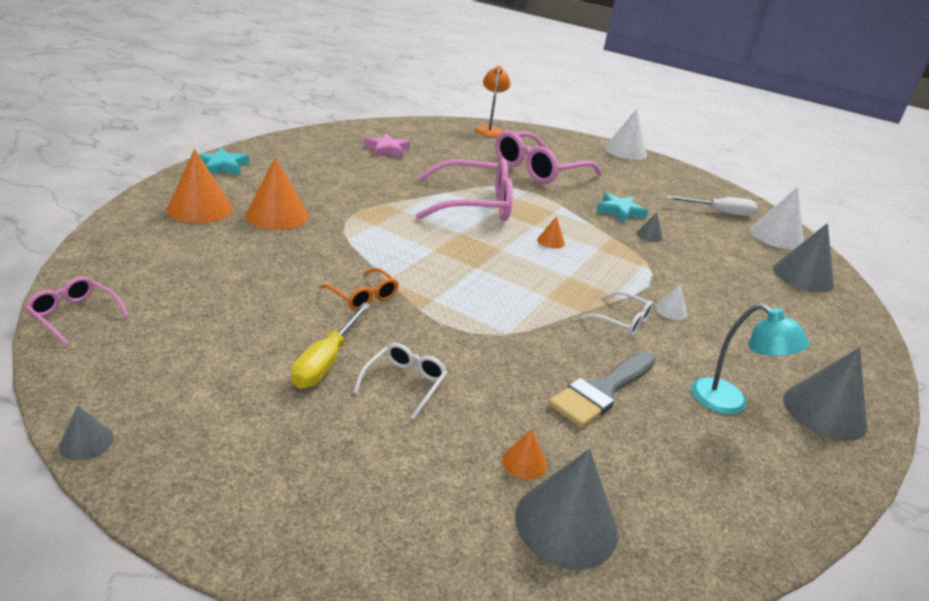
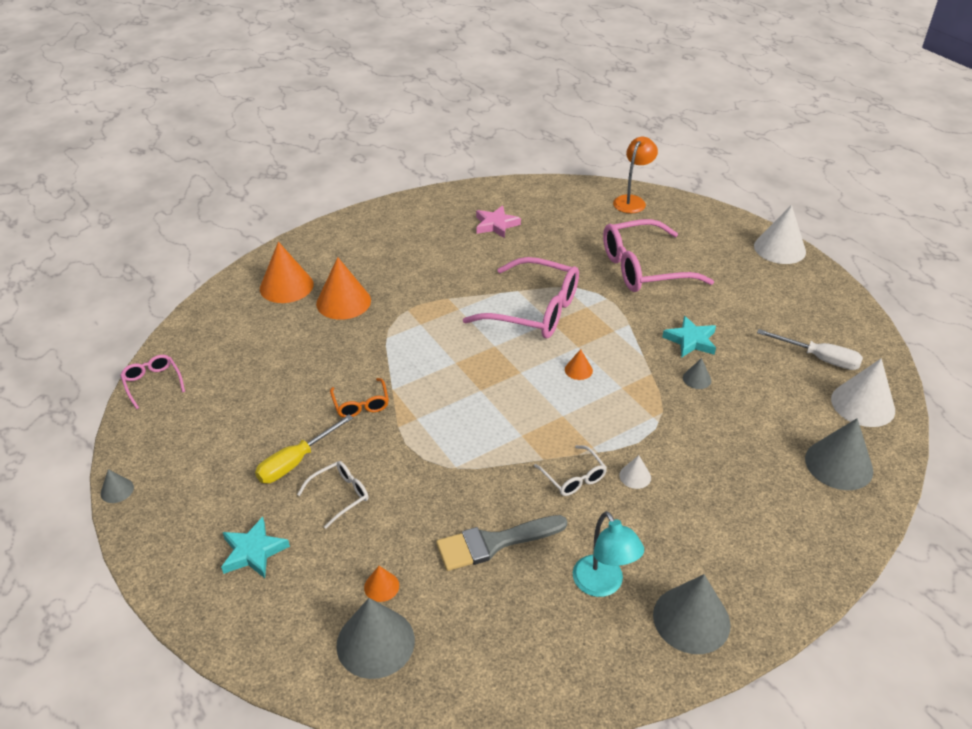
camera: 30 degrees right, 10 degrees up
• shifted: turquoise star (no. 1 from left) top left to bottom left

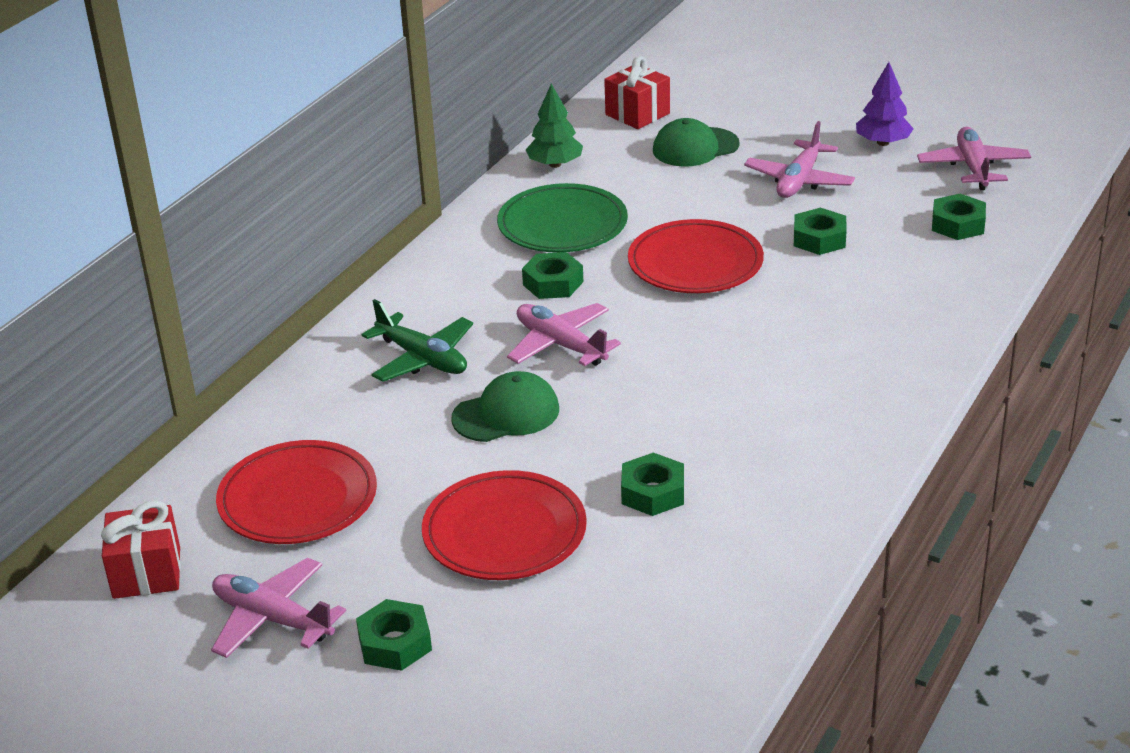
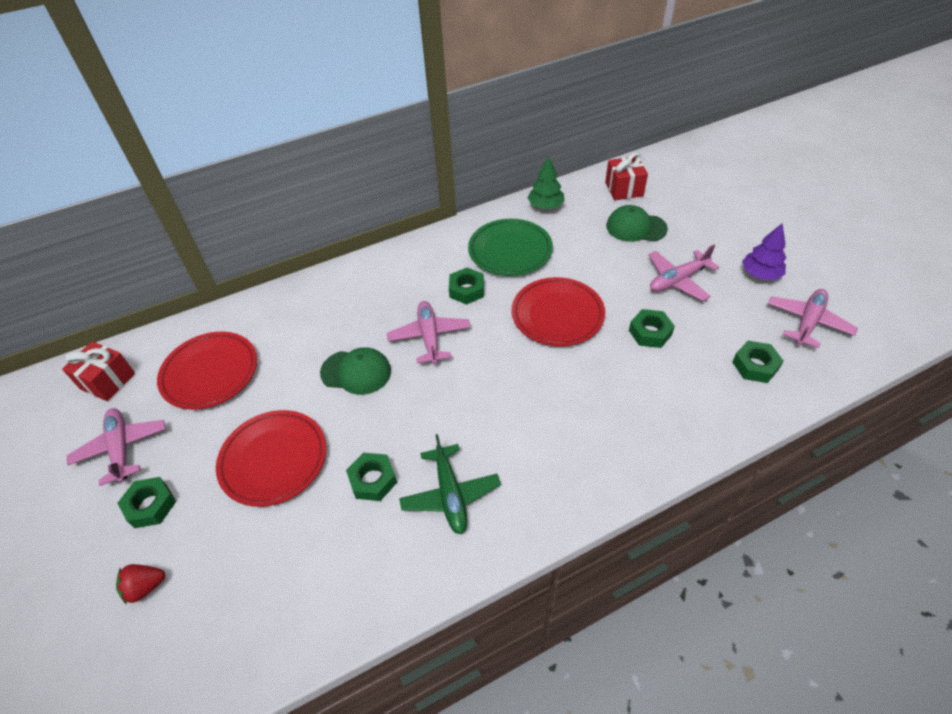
camera: 35 degrees right, 15 degrees up
• shifted: green plane centre to bottom centre
• new: red strawberry bottom left

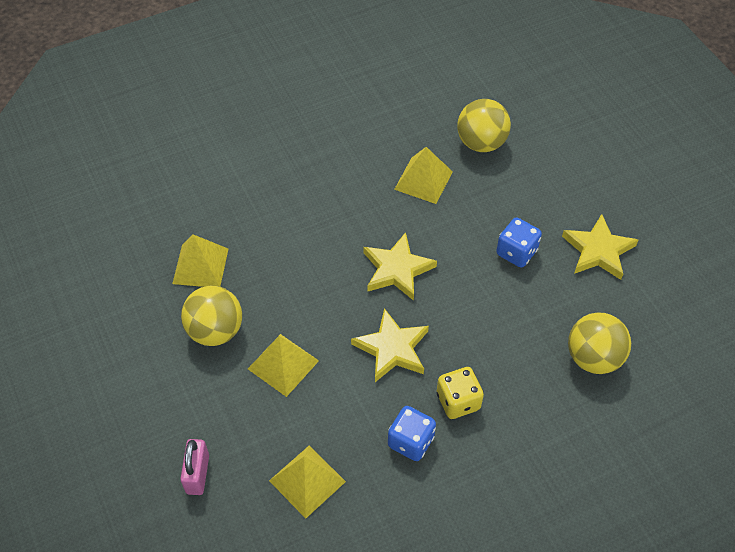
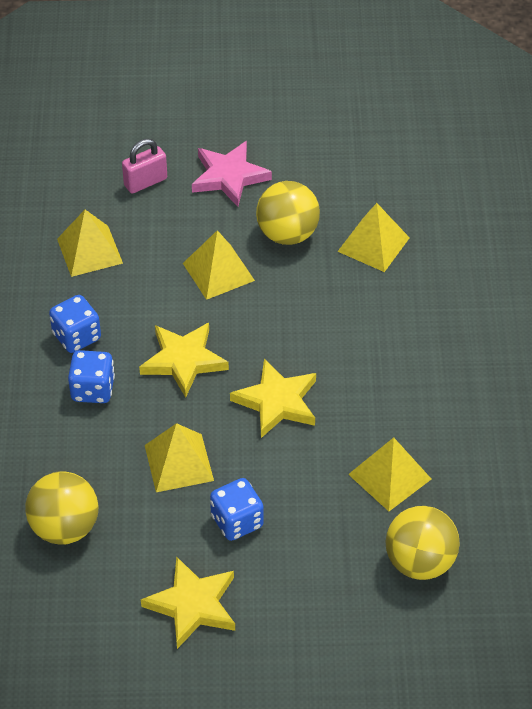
camera: 115 degrees right, 5 degrees down
• rotated: pink padlock bottom left = top left 60 degrees counterclockwise
• repainted: yellow dice bottom centre to blue dice (no. 2 from left) middle left
• new: yellow pyramid (no. 2 from left) centre
• new: pink star top centre

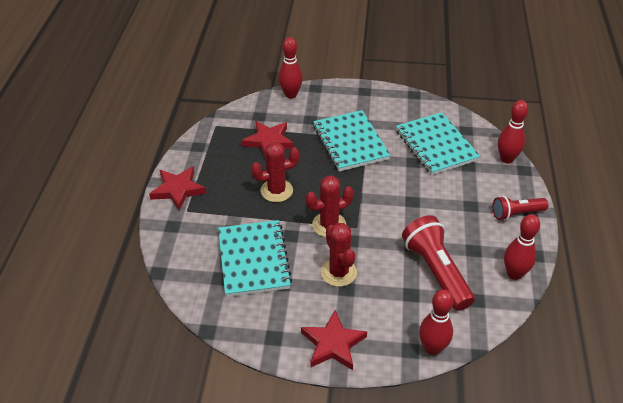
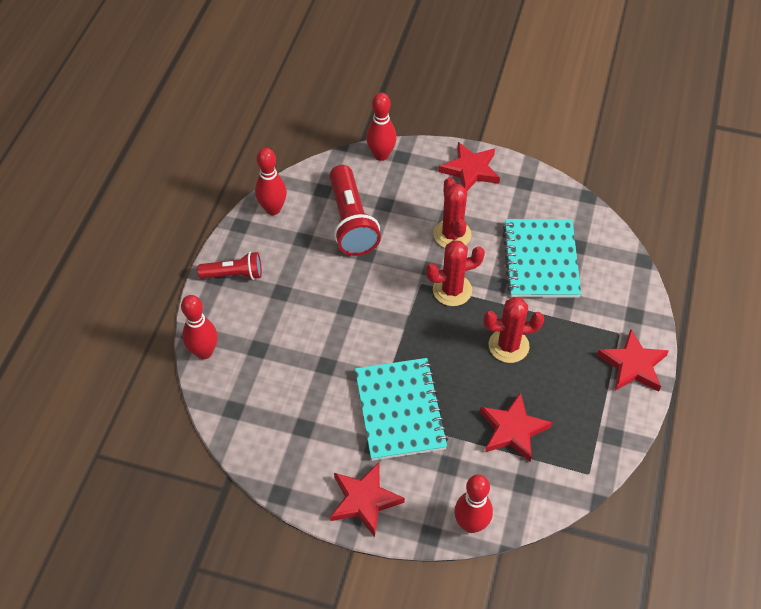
camera: 170 degrees left, 10 degrees up
• gone: turquoise notebook (no. 3 from left) middle right
• new: red star (no. 1 from left) bottom centre

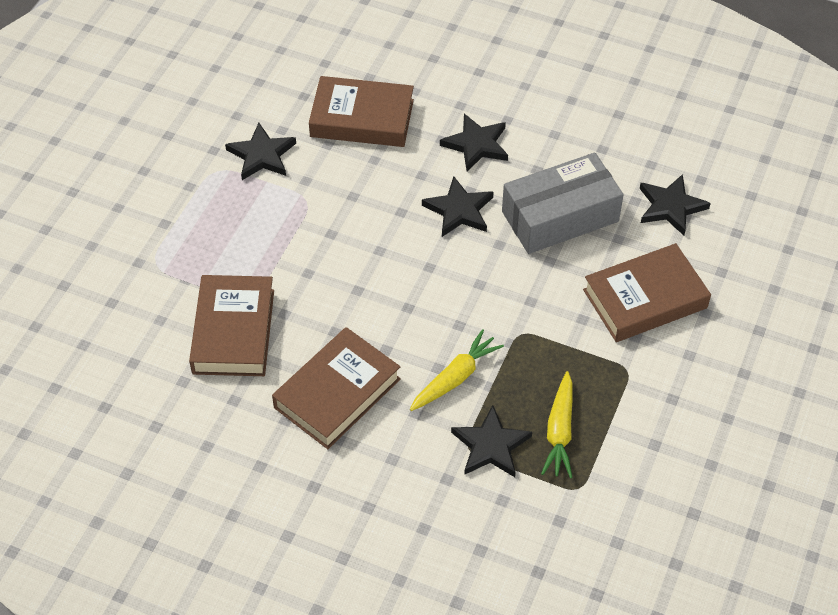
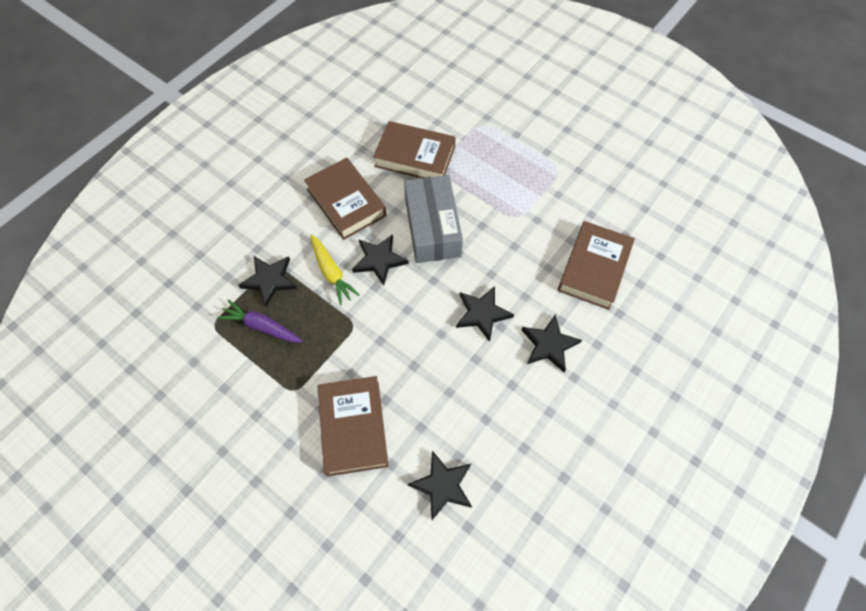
camera: 105 degrees right, 10 degrees up
• shifted: black star (no. 1 from left in the first image) top left to black star (no. 2 from left) centre
• shifted: grey box top right to centre
• repainted: yellow carrot (no. 2 from left) bottom centre to purple carrot middle left

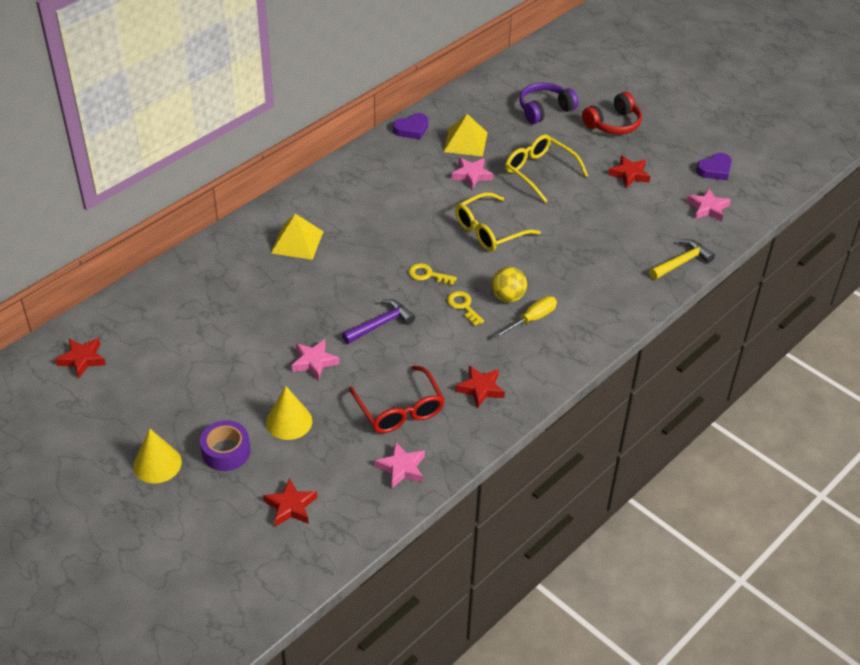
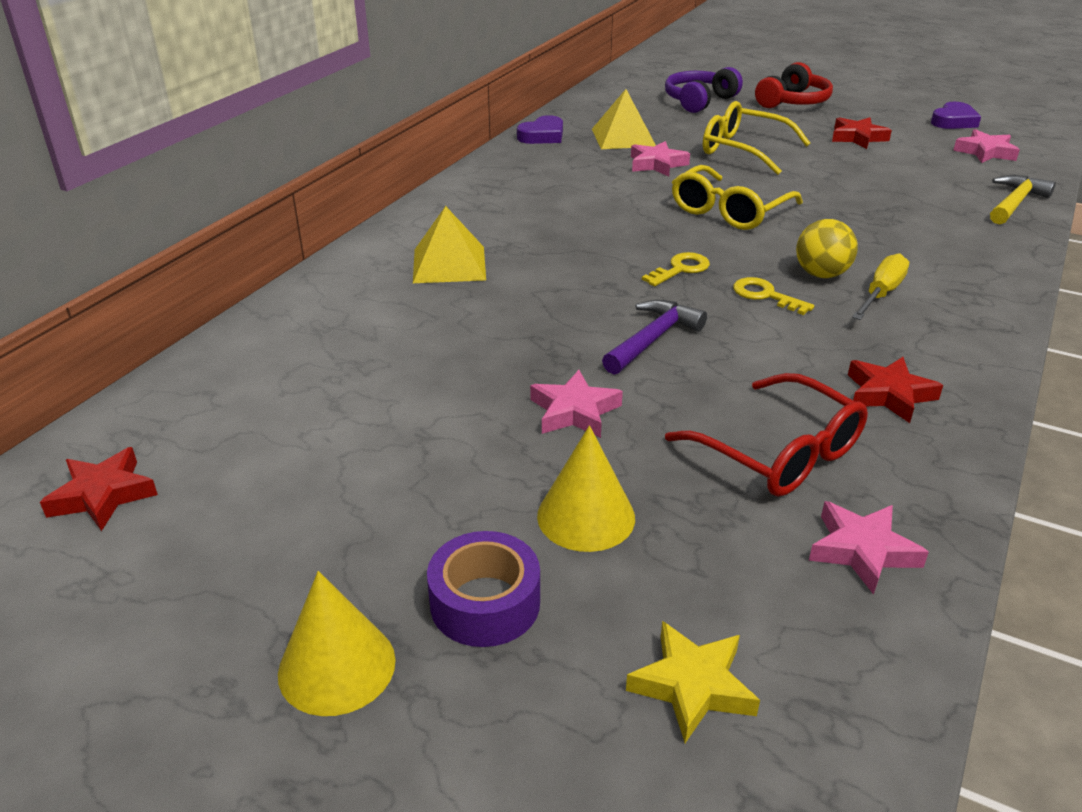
camera: 15 degrees left, 10 degrees down
• repainted: red star (no. 2 from left) bottom centre to yellow star bottom centre
• rotated: yellow key (no. 1 from left) centre = top centre 135 degrees clockwise

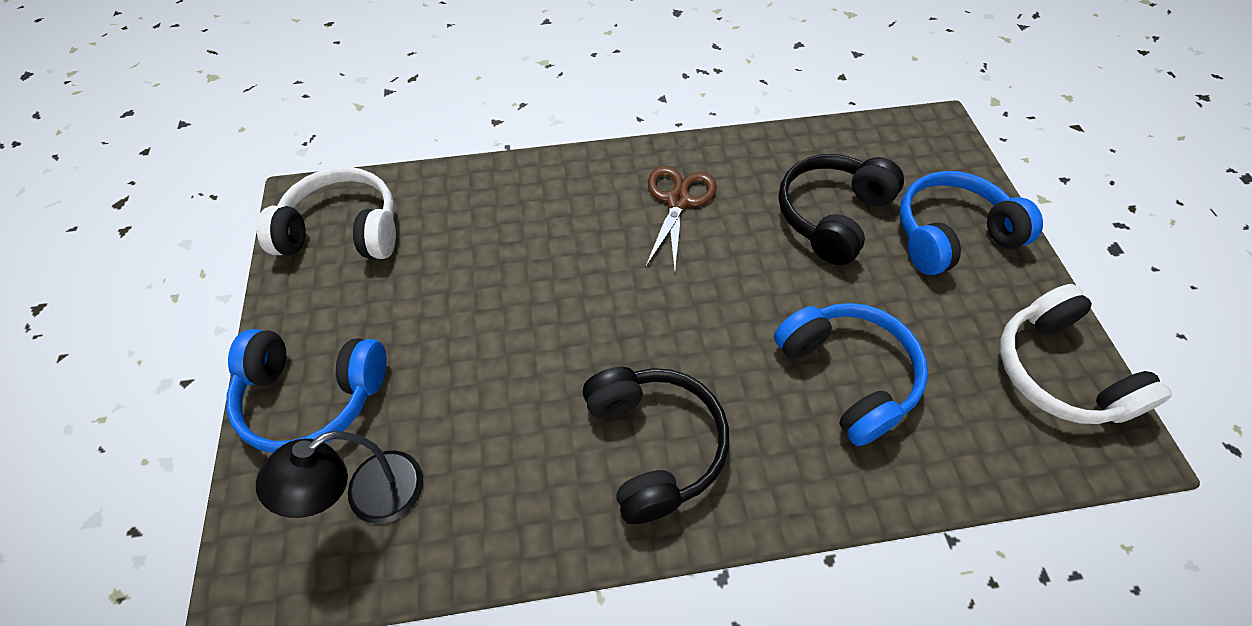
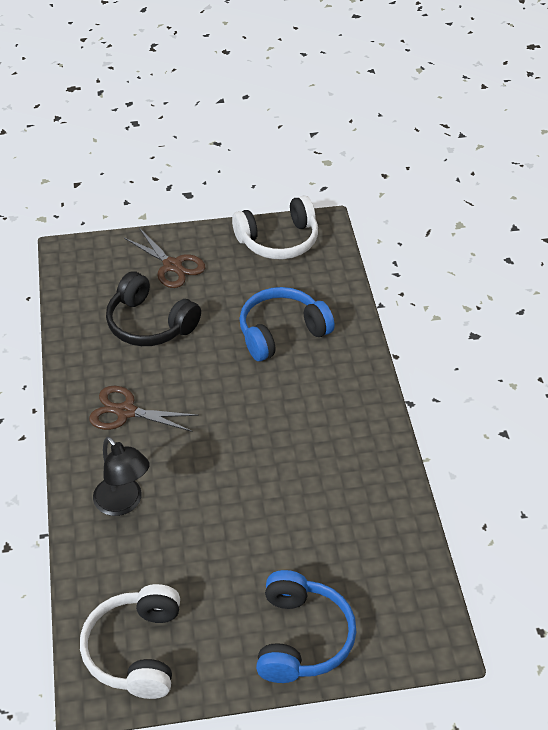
camera: 90 degrees left, 10 degrees down
• shifted: black lamp bottom left to middle left
• gone: black headphones (no. 1 from left) bottom centre
• swapped: blue headphones (no. 3 from left) middle right to brown scissors (no. 2 from left) middle left

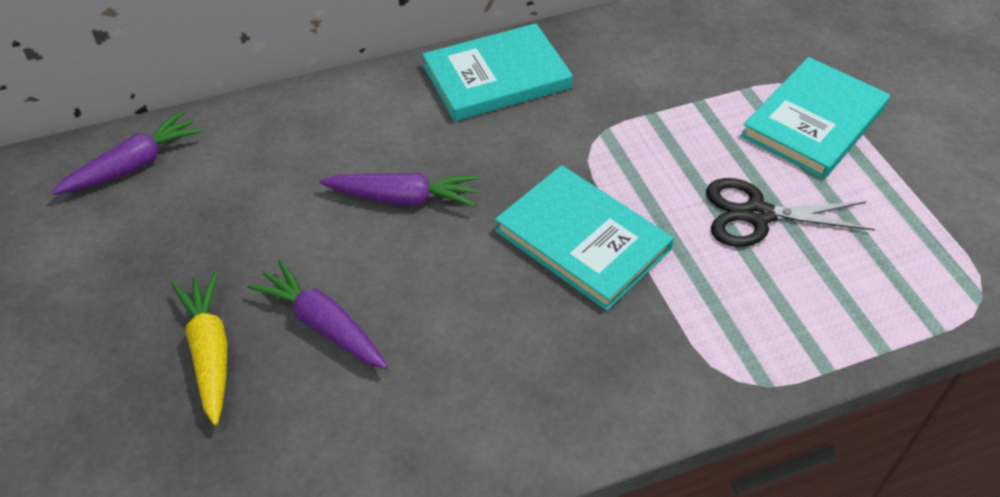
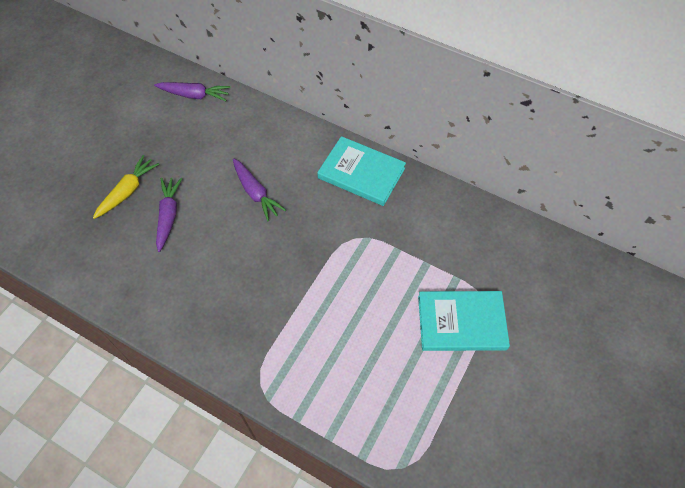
camera: 50 degrees right, 10 degrees up
• gone: turquoise book (no. 2 from left) centre
• gone: black scissors middle right

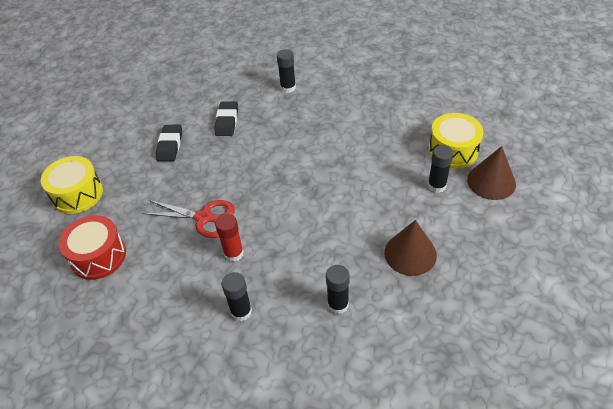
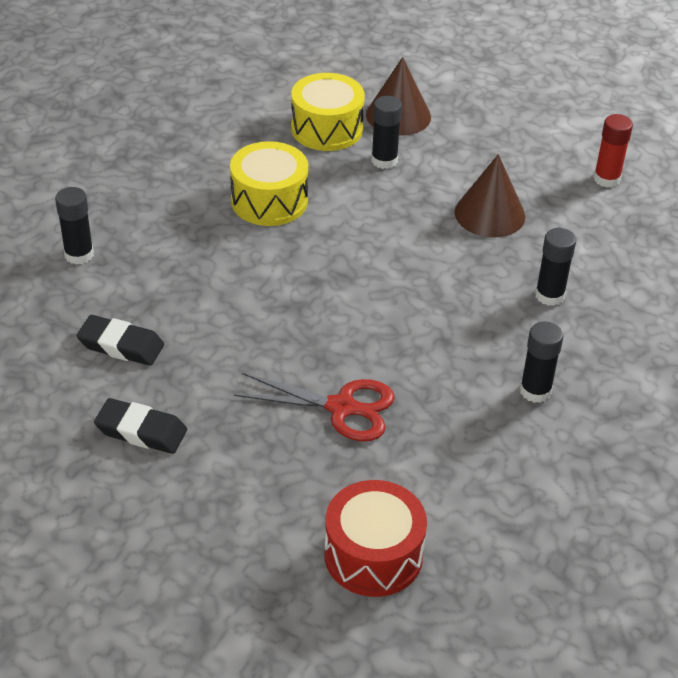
camera: 80 degrees left, 5 degrees down
• shifted: yellow drum (no. 1 from left) middle left to top centre
• rotated: red scissors middle left = centre 75 degrees clockwise
• shifted: red glue stick centre to top right

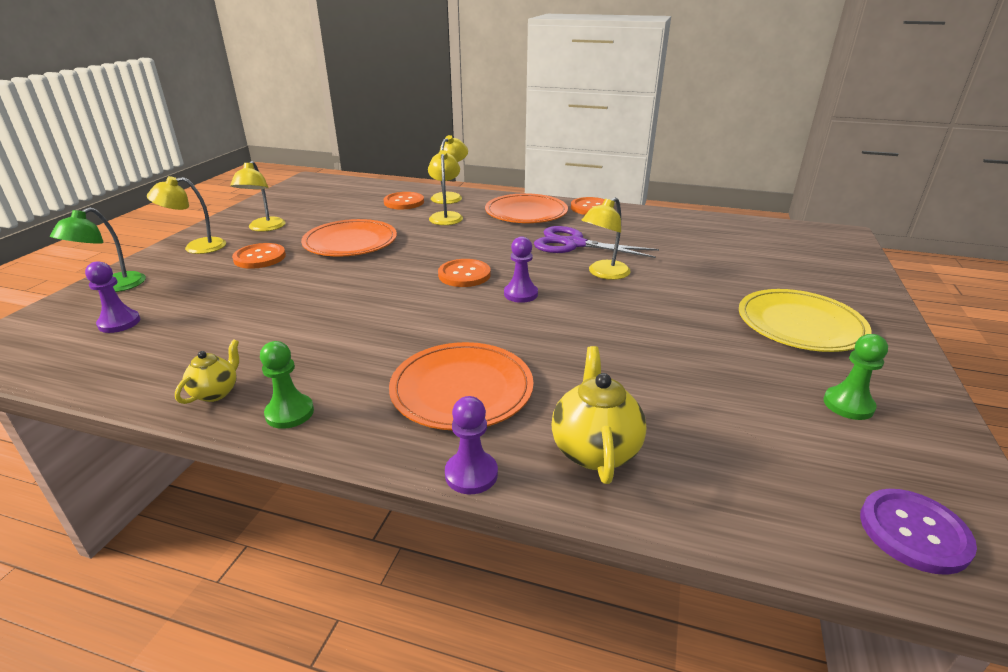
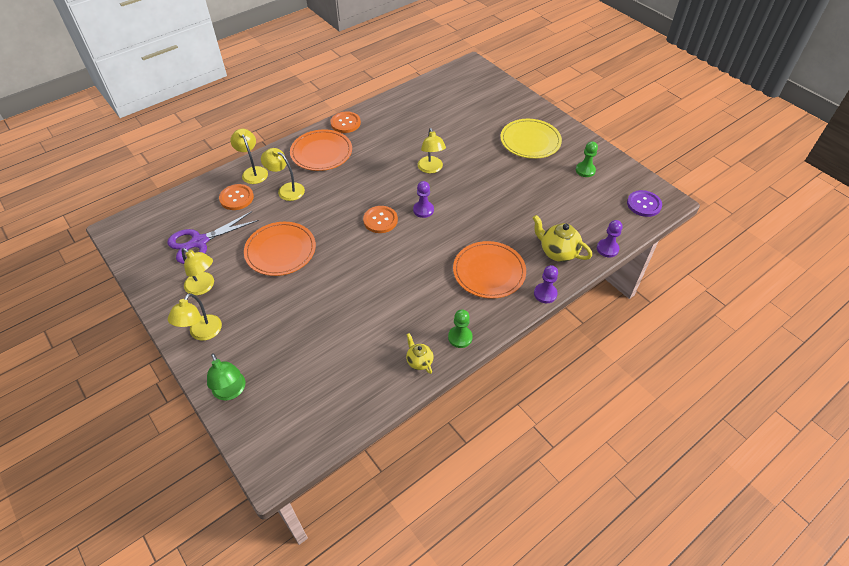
camera: 55 degrees left, 20 degrees up
• shifted: purple pawn (no. 1 from left in the first image) middle left to purple pawn (no. 3 from left) middle right
• gone: orange button (no. 1 from left) middle left
• shifted: purple scissors centre to middle left

